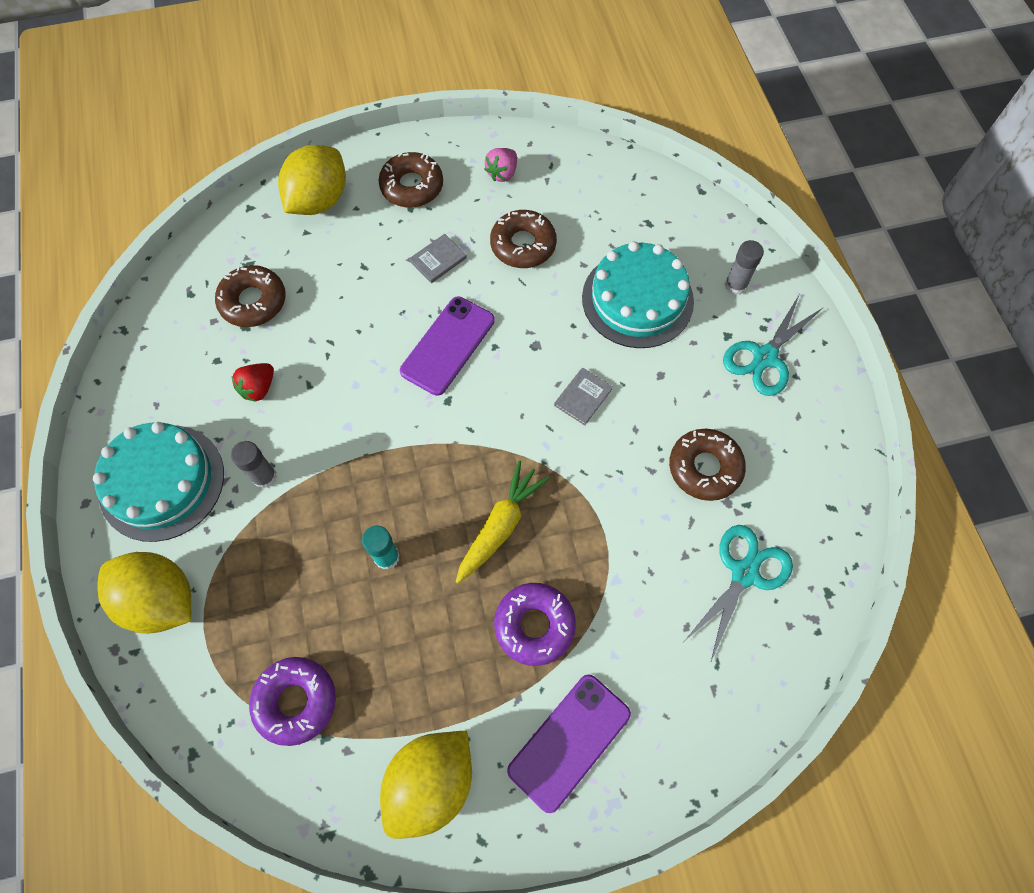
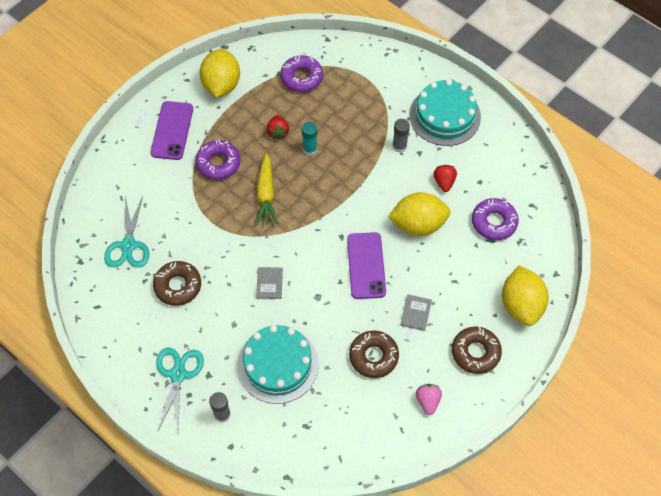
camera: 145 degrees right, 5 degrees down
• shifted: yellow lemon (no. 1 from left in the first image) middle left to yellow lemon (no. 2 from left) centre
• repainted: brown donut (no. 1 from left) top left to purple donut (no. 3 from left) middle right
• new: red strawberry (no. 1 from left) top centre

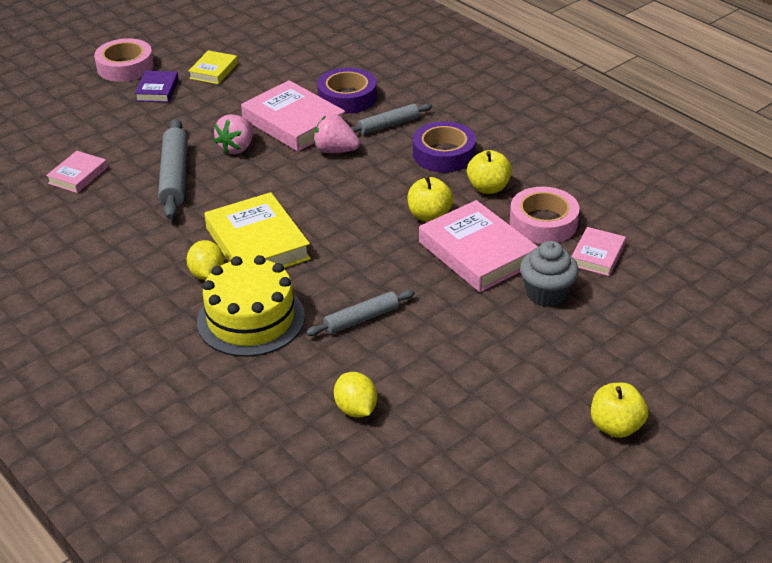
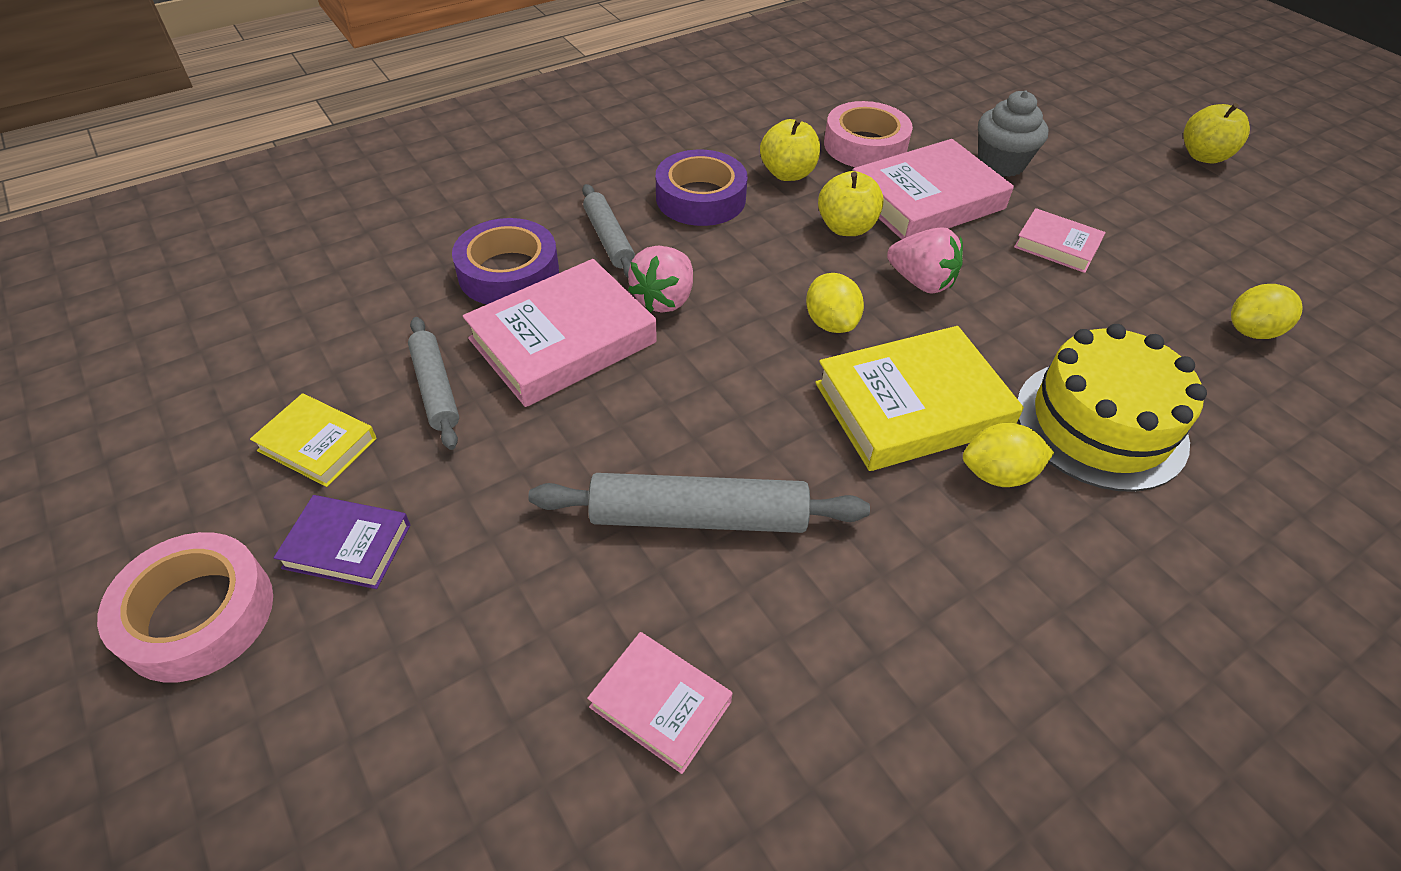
camera: 85 degrees left, 10 degrees up
• shifted: pink strawberry (no. 1 from left in the first image) top left to pink strawberry (no. 2 from left) top centre
• shifted: grey rolling pin (no. 2 from left in the first image) centre to grey rolling pin (no. 1 from left) middle left
• shifted: pink book (no. 4 from left) middle right to top right
• new: yellow lemon (no. 1 from left) centre

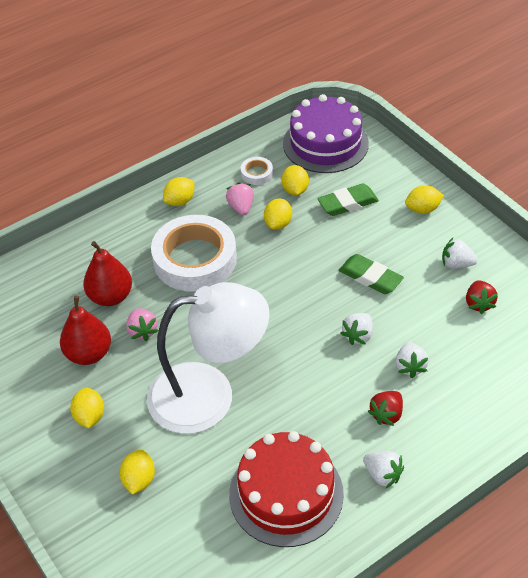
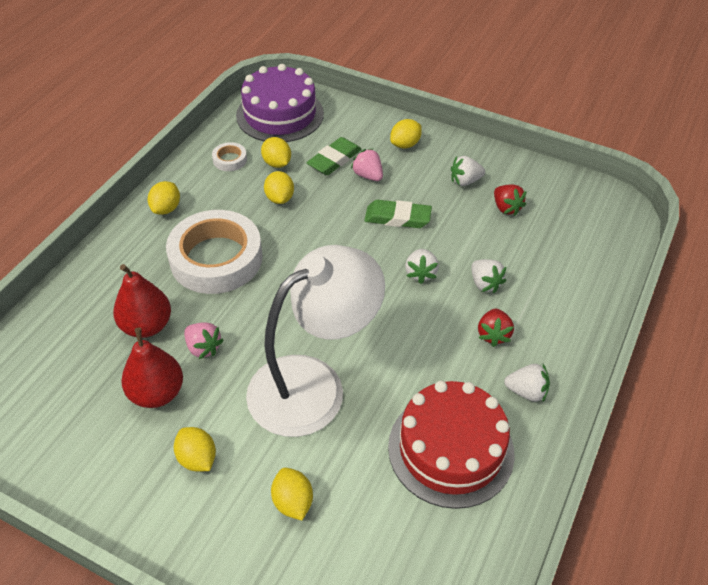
camera: 30 degrees left, 0 degrees up
• shifted: pink strawberry (no. 2 from left) centre to top centre

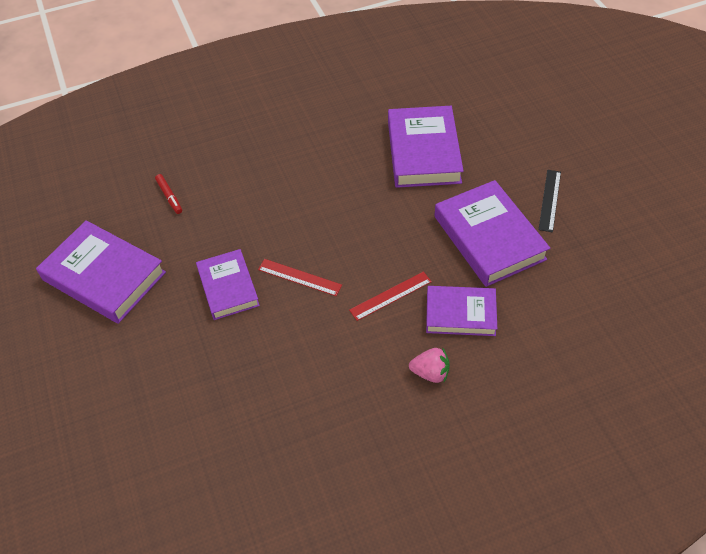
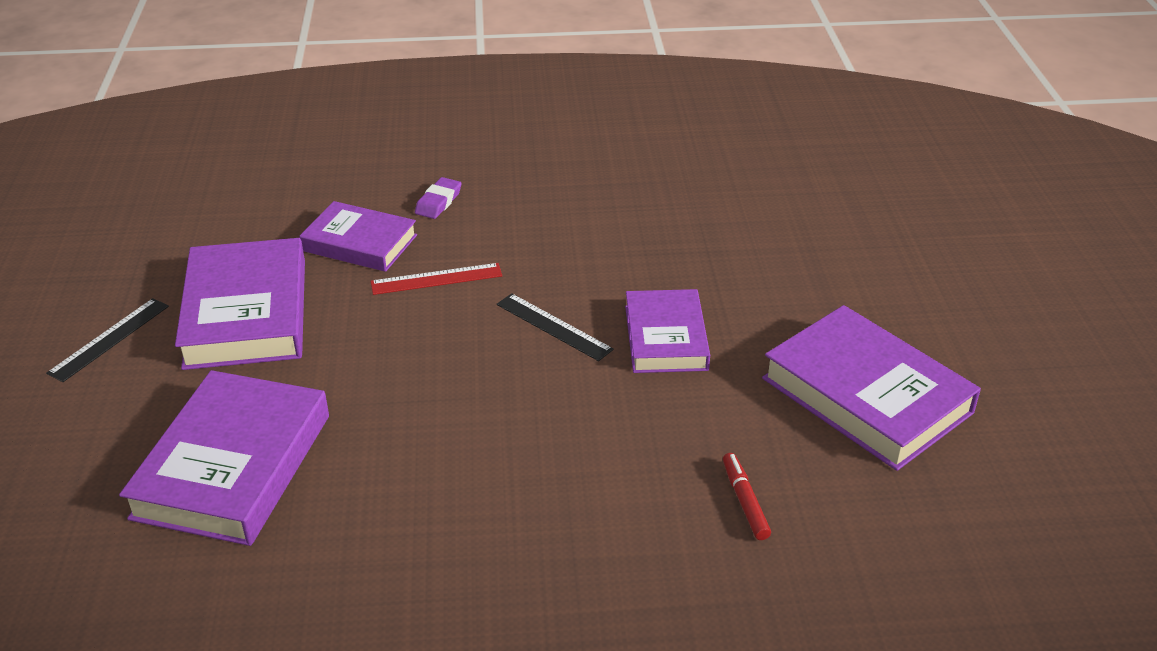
camera: 165 degrees left, 15 degrees down
• repainted: red ruler (no. 1 from left) centre to black ruler (no. 2 from left) centre
• swapped: pink strawberry centre to purple eraser top centre

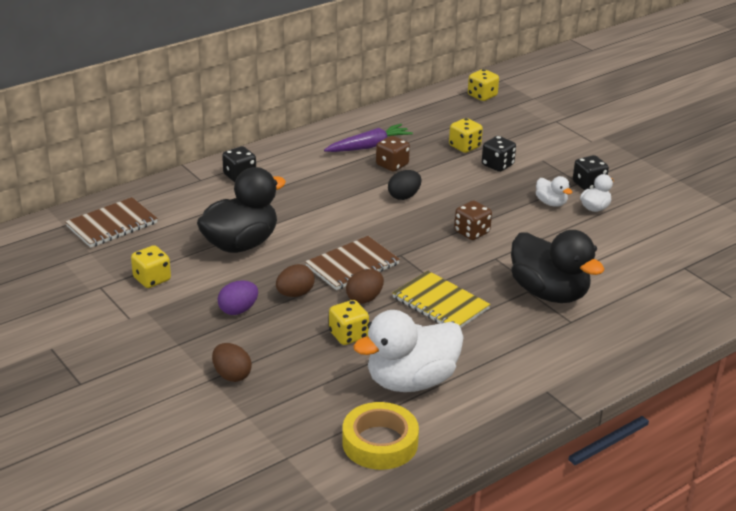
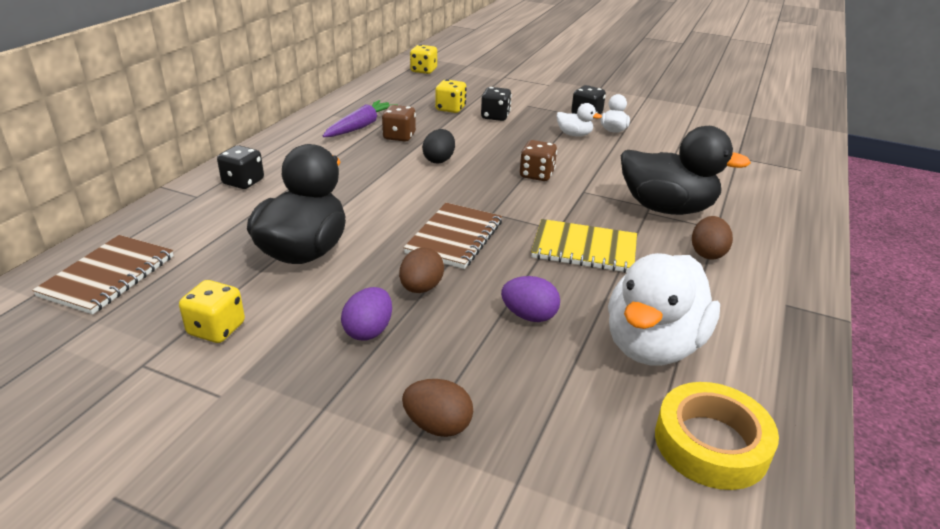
camera: 30 degrees left, 0 degrees up
• swapped: yellow dice (no. 2 from left) centre to purple egg (no. 2 from left) centre
• shifted: brown egg (no. 3 from left) centre to middle right

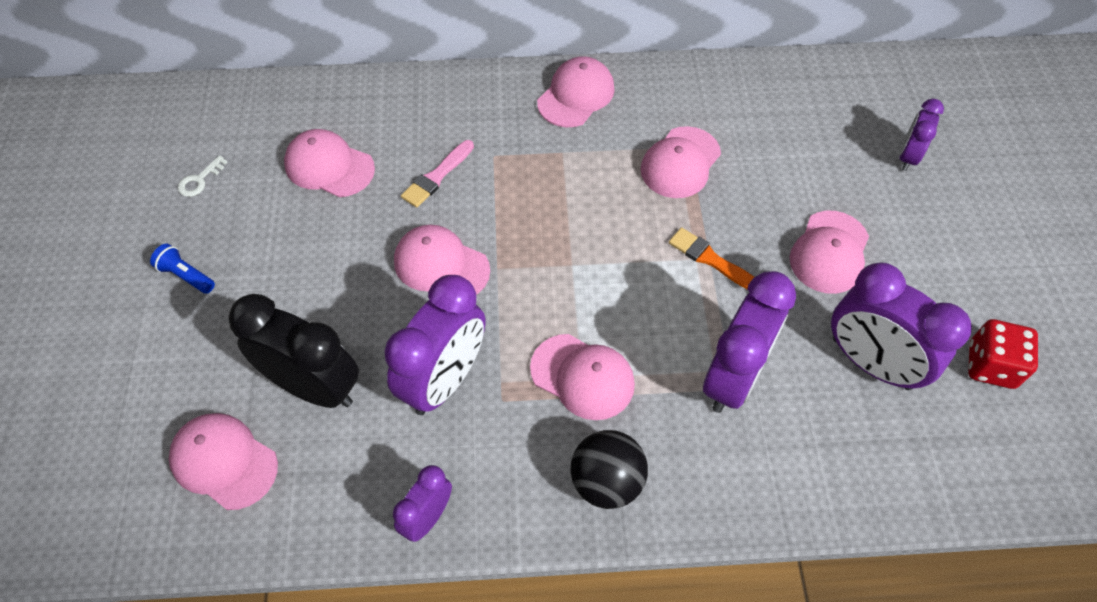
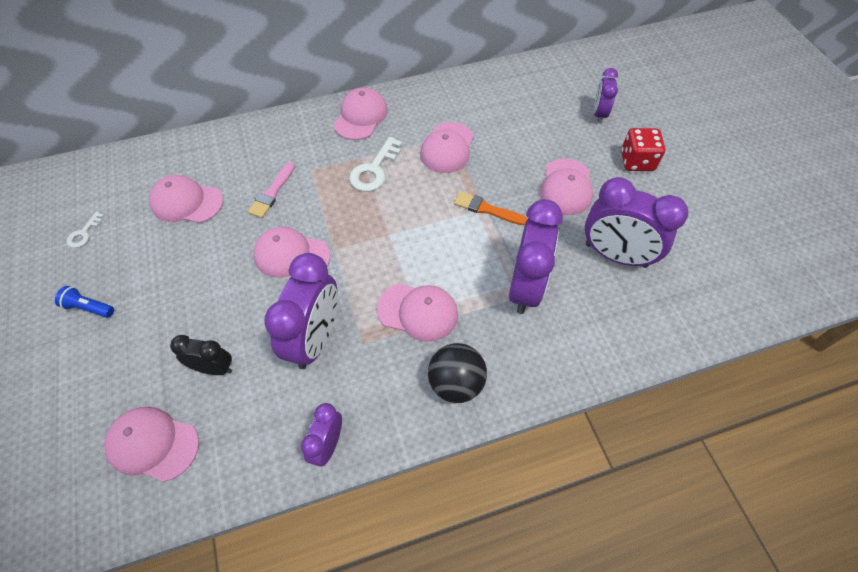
camera: 15 degrees left, 0 degrees up
• scaled: black clock middle left = middle left x0.55
• shifted: red dice middle right to top right
• new: white key (no. 2 from left) top centre

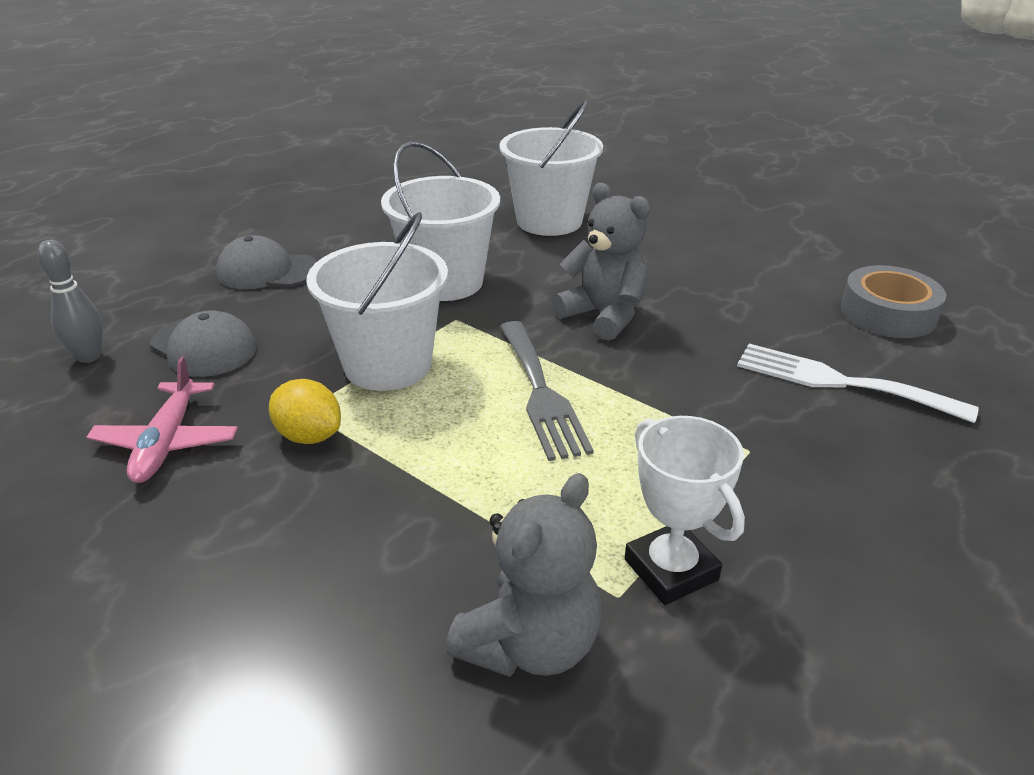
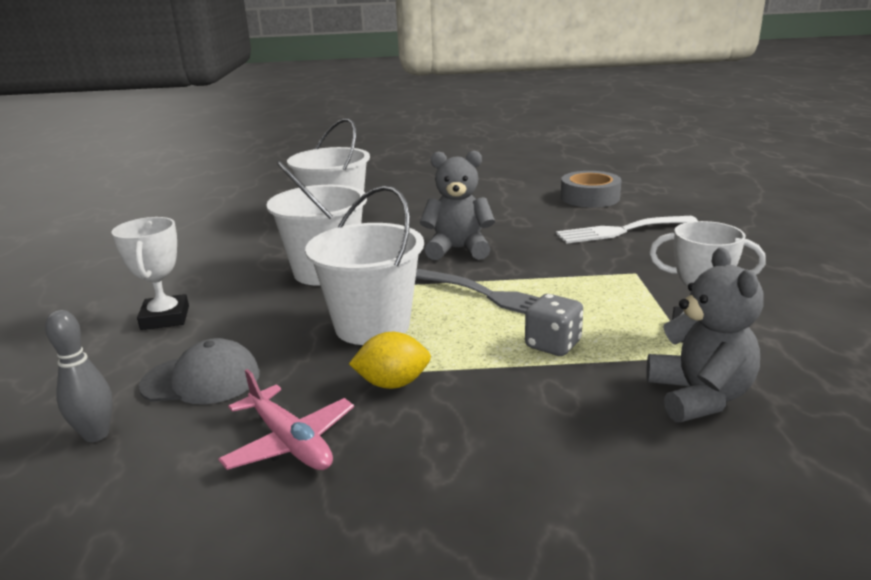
camera: 40 degrees left, 10 degrees down
• swapped: grey cap (no. 2 from left) middle left to white trophy (no. 1 from left) middle left
• new: grey dice centre

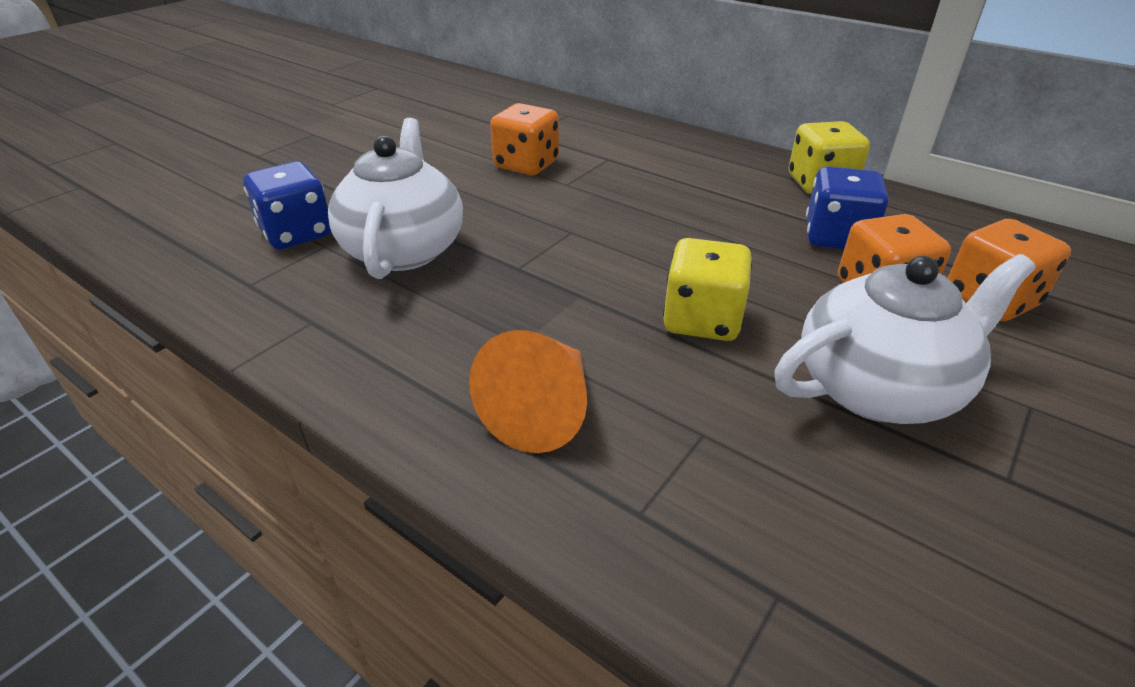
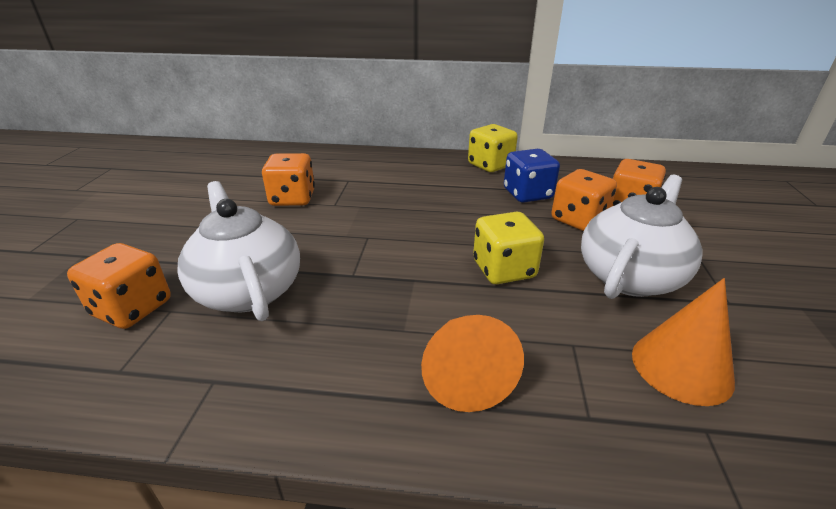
camera: 30 degrees left, 5 degrees down
• repainted: blue dice (no. 1 from left) top left to orange dice (no. 1 from left) middle left
• new: orange cone (no. 2 from left) bottom right

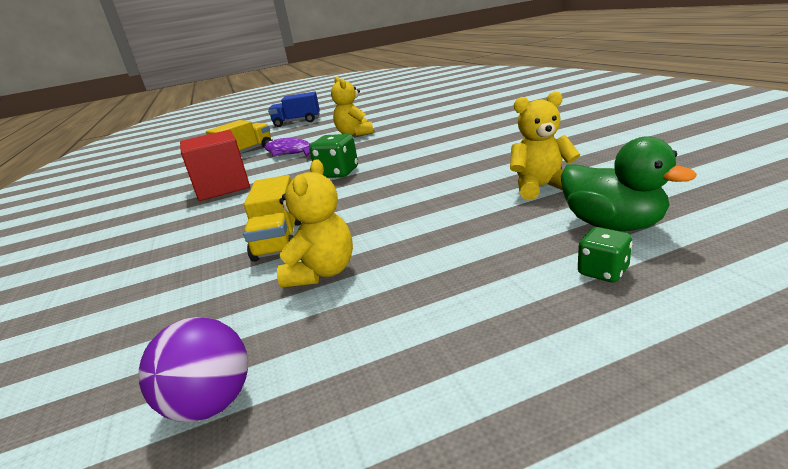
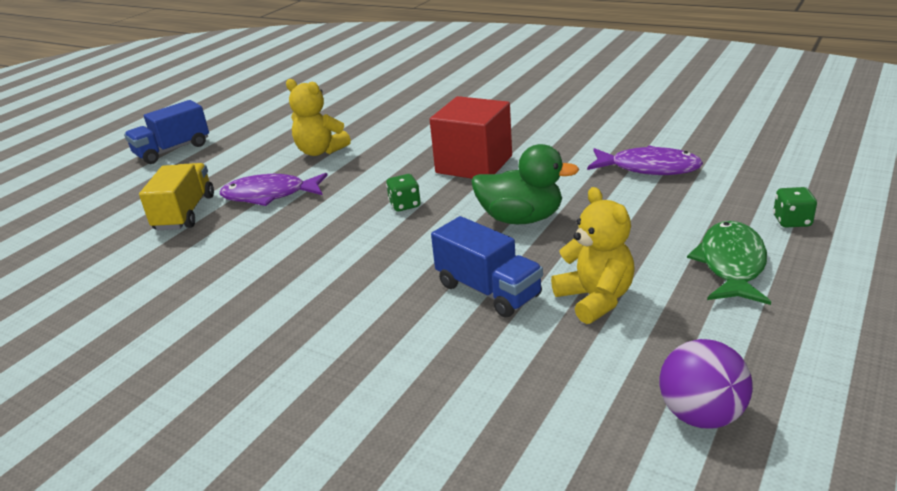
camera: 40 degrees left, 5 degrees up
• shifted: red cube middle left to top centre
• repainted: yellow truck (no. 2 from left) centre to blue truck (no. 2 from left) centre
• scaled: green dice (no. 1 from left) top centre = centre x0.62
• swapped: yellow teddy bear (no. 3 from left) top right to purple fish (no. 2 from left) top right
• shifted: green duck middle right to centre
• new: green fish middle right

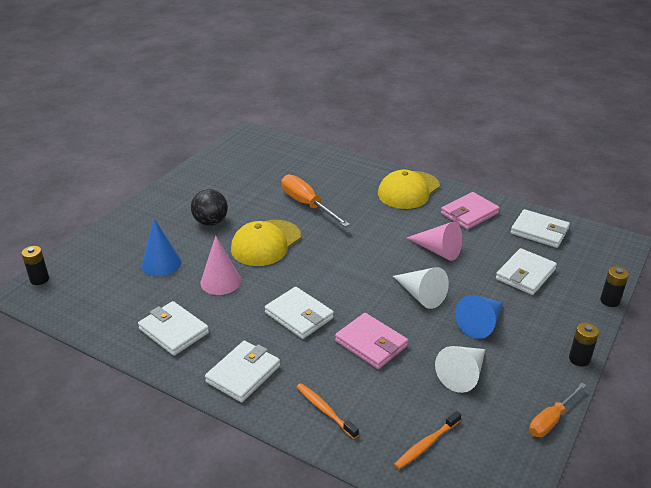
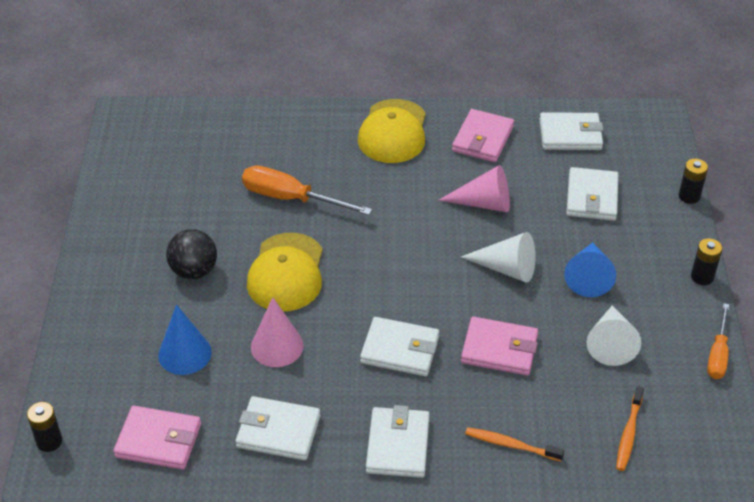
camera: 30 degrees left, 10 degrees up
• new: pink wallet (no. 1 from left) bottom left

